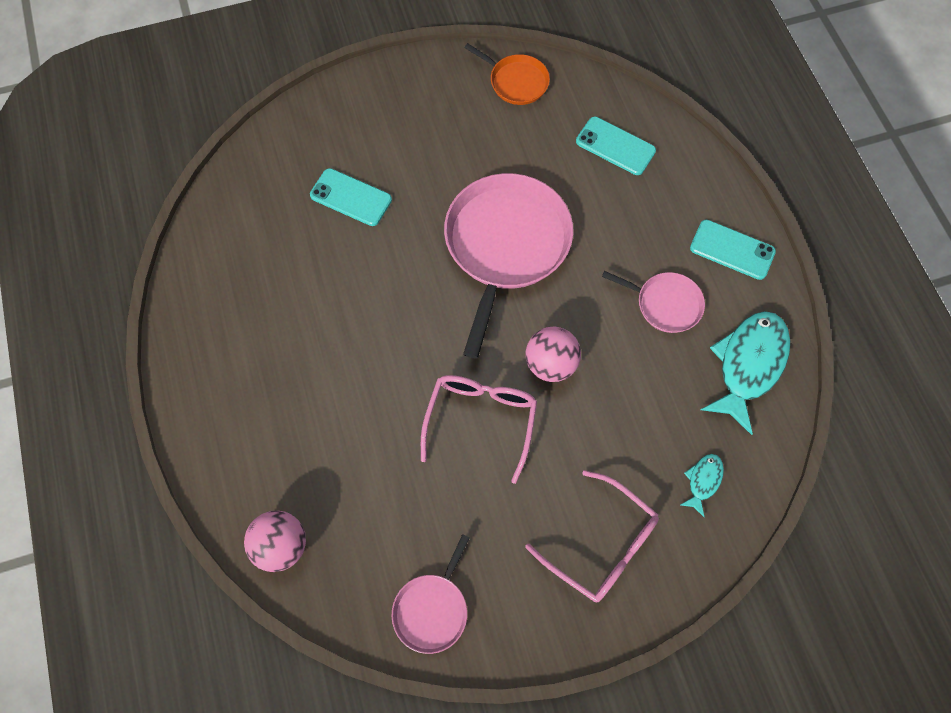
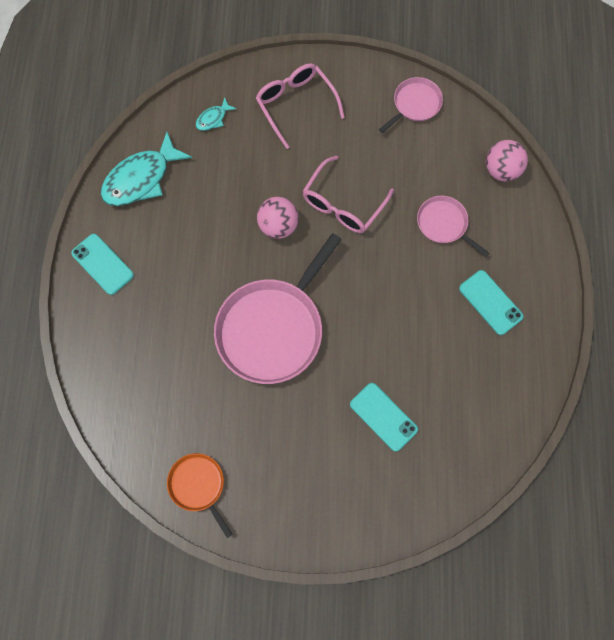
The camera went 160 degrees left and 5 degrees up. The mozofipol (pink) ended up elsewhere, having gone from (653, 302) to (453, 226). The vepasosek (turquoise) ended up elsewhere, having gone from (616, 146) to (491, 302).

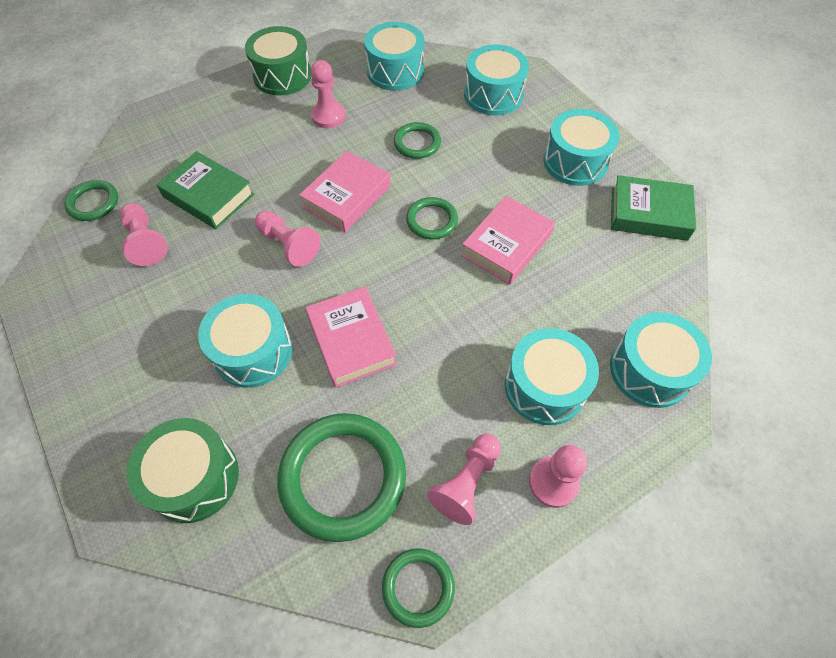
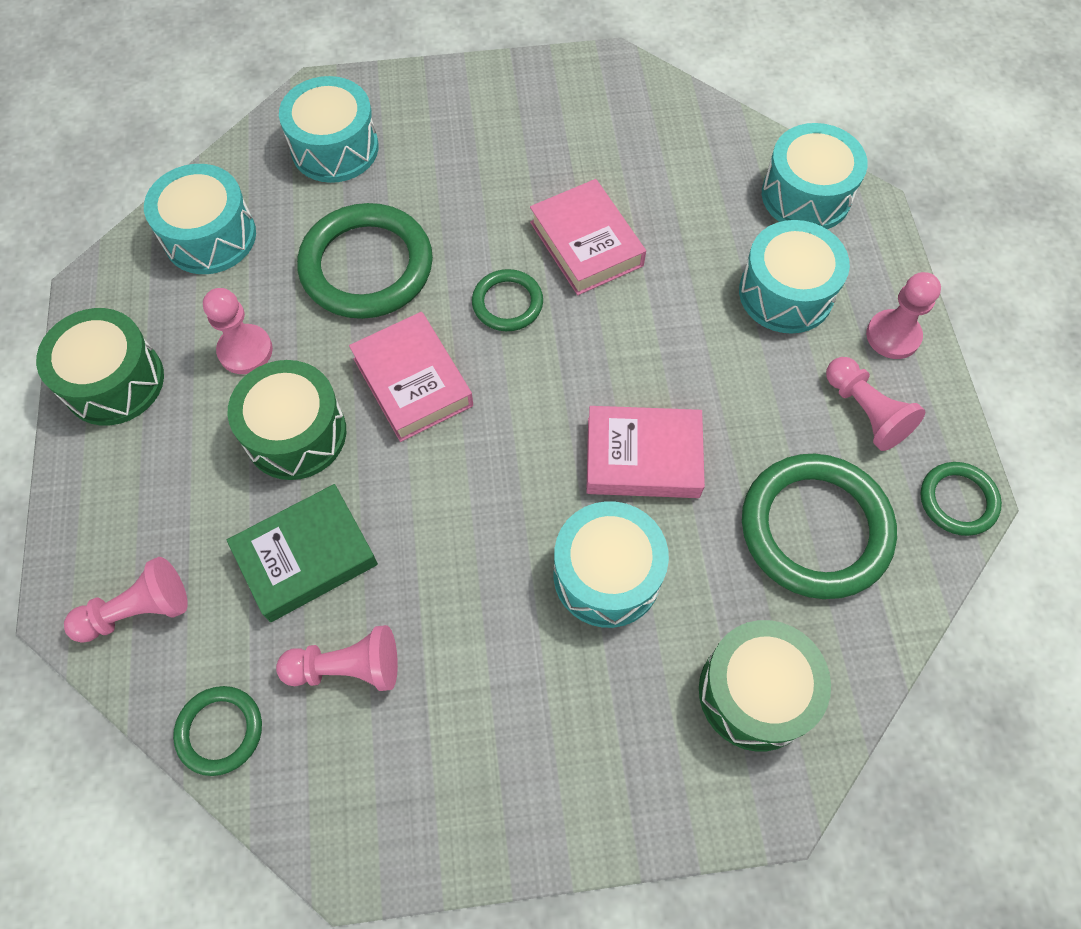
The camera went 65 degrees left and 5 degrees up. The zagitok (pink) ended up elsewhere, having gone from (288, 239) to (126, 600). The second view gained the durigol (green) at (286, 420). The size of the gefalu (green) at (417, 140) changed by a factor of 1.91. The second view lost the durigol (turquoise) at (581, 147). The second view lost the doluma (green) at (653, 208).

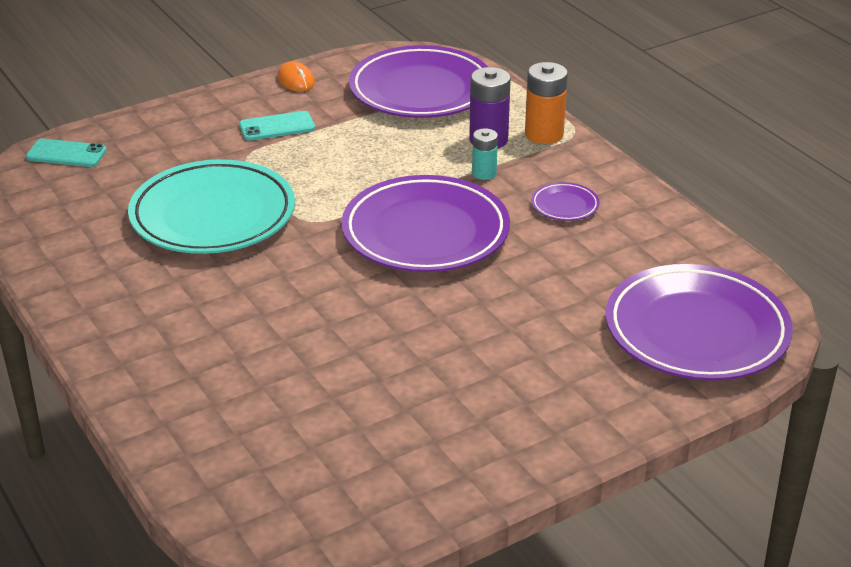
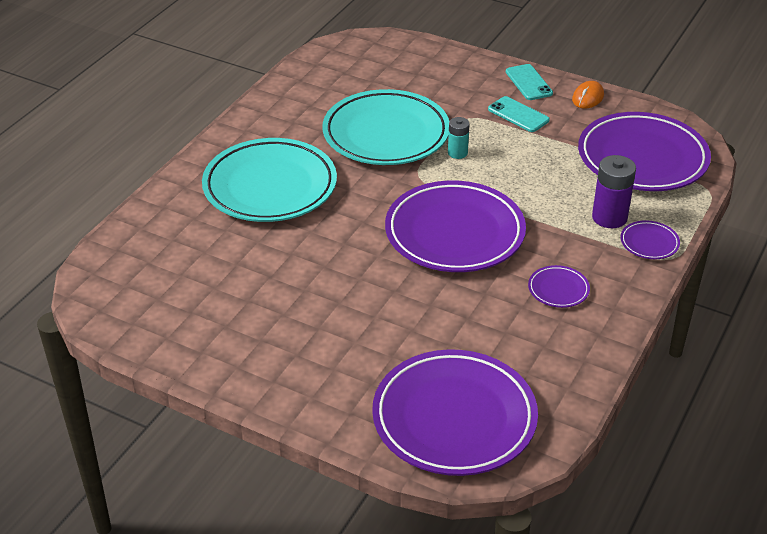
The camera went 60 degrees right and 5 degrees up. The second view gained the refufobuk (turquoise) at (269, 180). The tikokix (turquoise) ended up elsewhere, having gone from (485, 154) to (458, 138). The vepasosek (turquoise) ended up elsewhere, having gone from (66, 153) to (529, 82). Where the tikokix (orange) stood at (546, 103), the refufobuk (purple) came to stand at (650, 239).

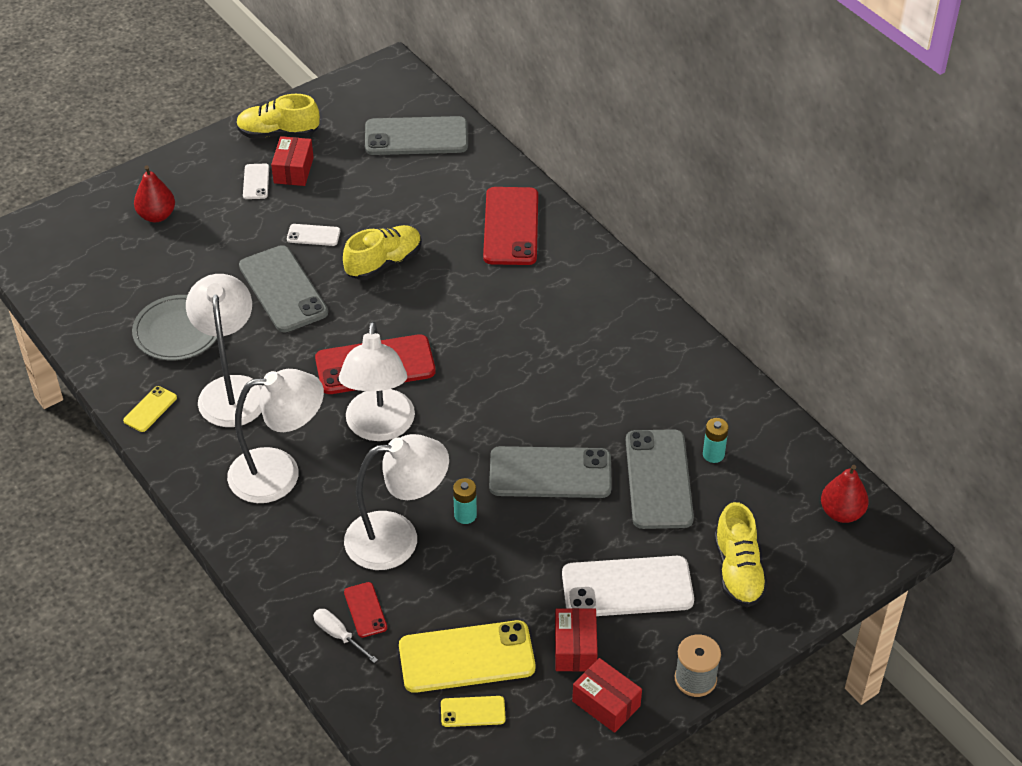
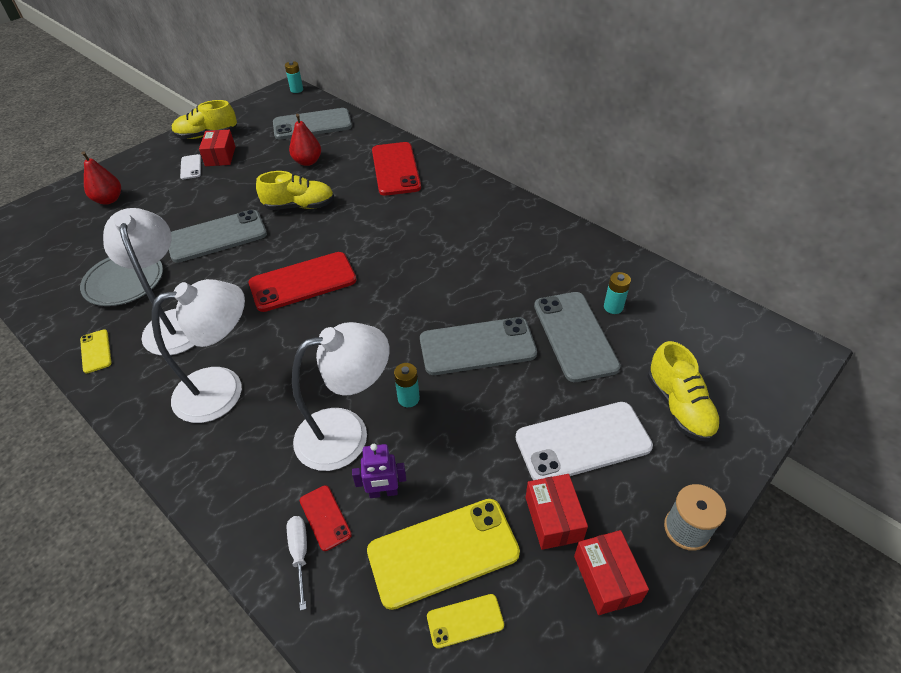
The camera went 10 degrees left and 0 degrees up. The vepasosek (yellow) at (150, 409) ended up facing another way, 45 degrees counterclockwise from before. The vepasosek (grey) at (283, 288) ended up facing another way, 75 degrees counterclockwise from before. The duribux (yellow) at (382, 252) ended up facing another way, 45 degrees clockwise from before. The second view gained the tikokix (turquoise) at (294, 77). The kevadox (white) at (345, 636) ended up facing another way, 45 degrees clockwise from before. The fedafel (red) ended up elsewhere, having gone from (845, 494) to (305, 140). The second view gained the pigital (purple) at (379, 471). The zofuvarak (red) at (607, 695) ended up facing another way, 45 degrees clockwise from before. The second view lost the vepasosek (white) at (313, 235). The second view lost the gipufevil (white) at (377, 381).

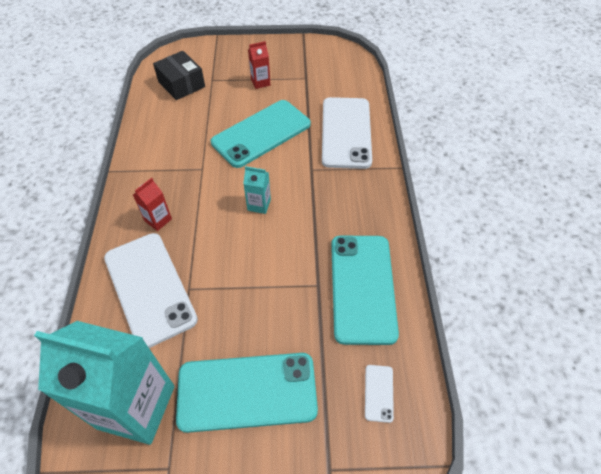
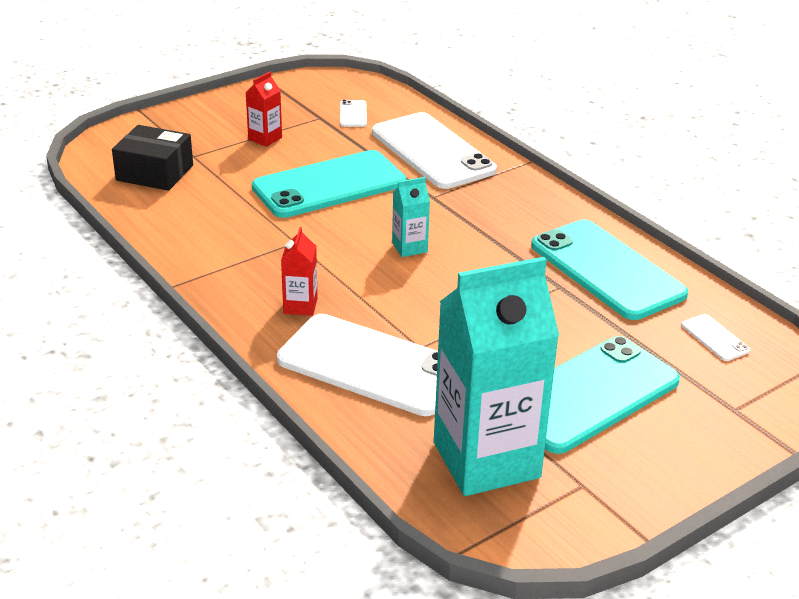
The camera went 35 degrees left and 20 degrees down. The vepasosek (turquoise) at (261, 134) ended up facing another way, 45 degrees clockwise from before. The second view gained the vepasosek (white) at (353, 113).

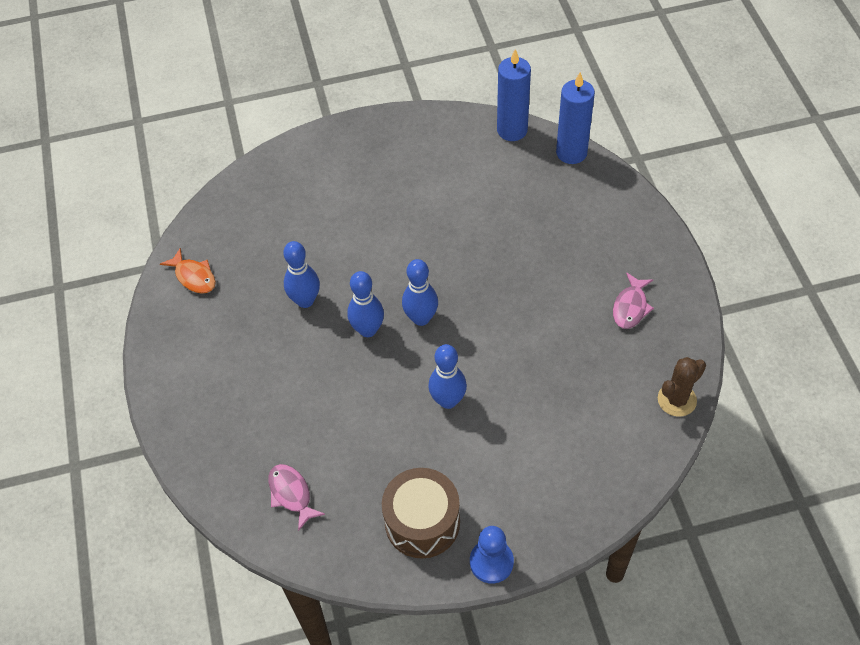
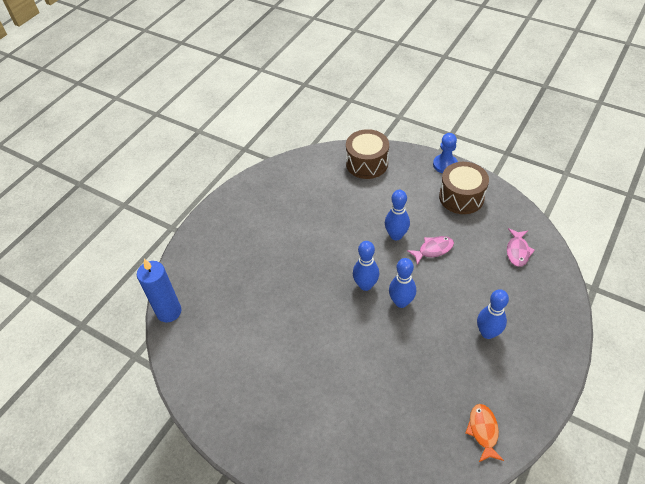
The camera went 135 degrees left and 5 degrees down. The second view gained the durigol (brown) at (367, 154). The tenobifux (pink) ended up elsewhere, having gone from (633, 300) to (430, 250). The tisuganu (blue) ended up elsewhere, having gone from (301, 274) to (493, 314). The second view lost the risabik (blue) at (514, 95). The second view lost the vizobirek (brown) at (682, 387).

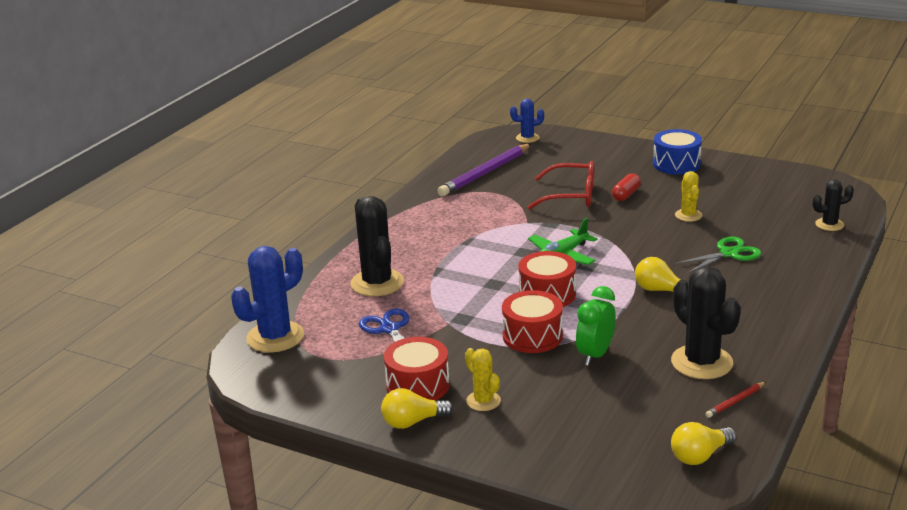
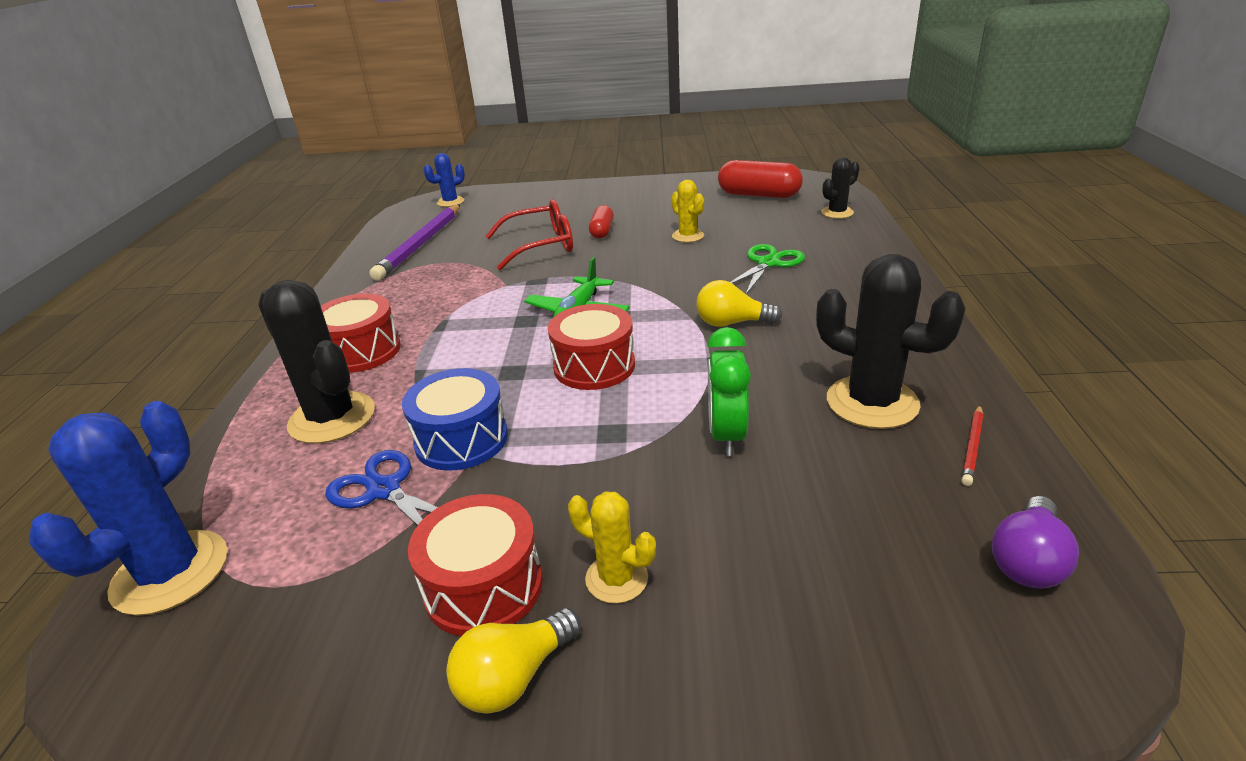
The camera went 25 degrees left and 5 degrees up. The durigol (red) ended up elsewhere, having gone from (532, 321) to (361, 333). The durigol (blue) ended up elsewhere, having gone from (677, 152) to (455, 419). The second view gained the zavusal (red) at (760, 179). What was the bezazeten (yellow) at (704, 443) turned into the bezazeten (purple) at (1035, 542).

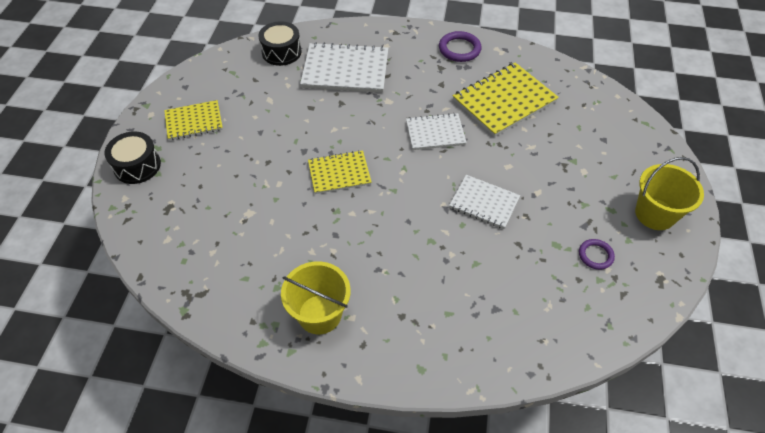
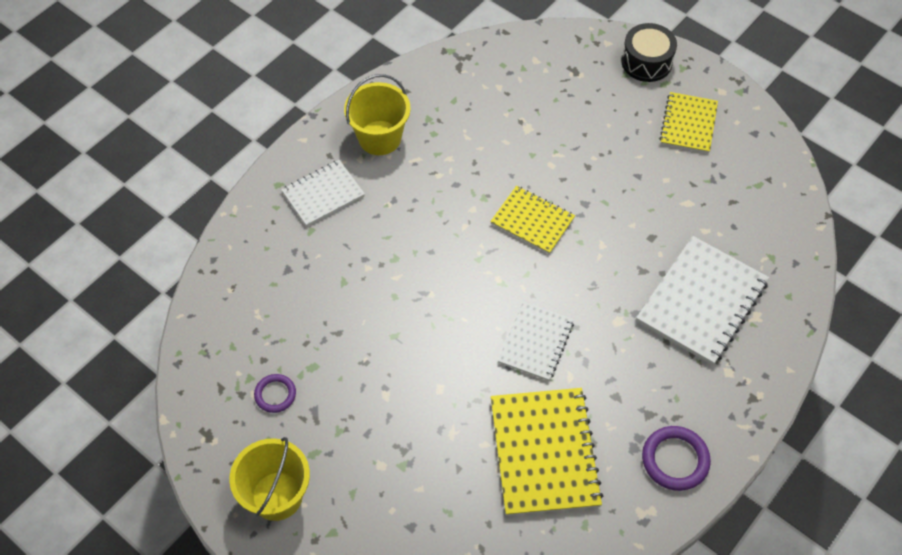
The camera went 120 degrees right and 5 degrees up. The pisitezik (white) ended up elsewhere, having gone from (484, 202) to (323, 193). The pisitezik (yellow) at (340, 172) ended up facing another way, 75 degrees counterclockwise from before. The second view lost the durigol (black) at (279, 43).

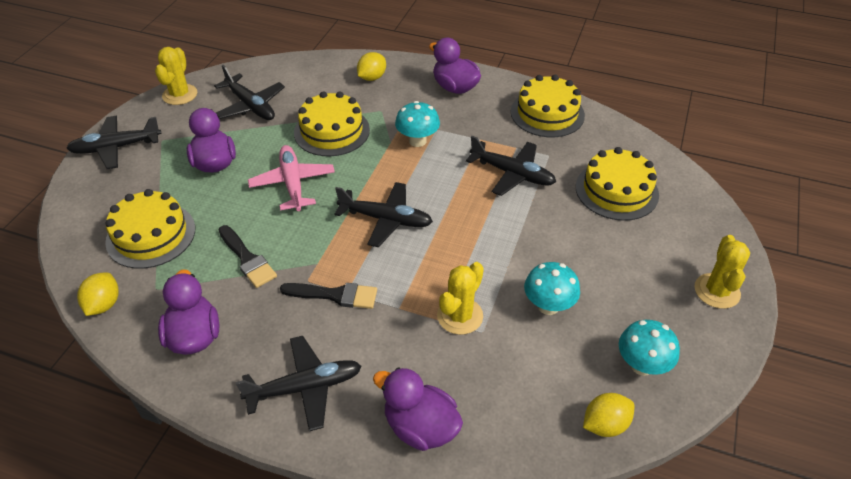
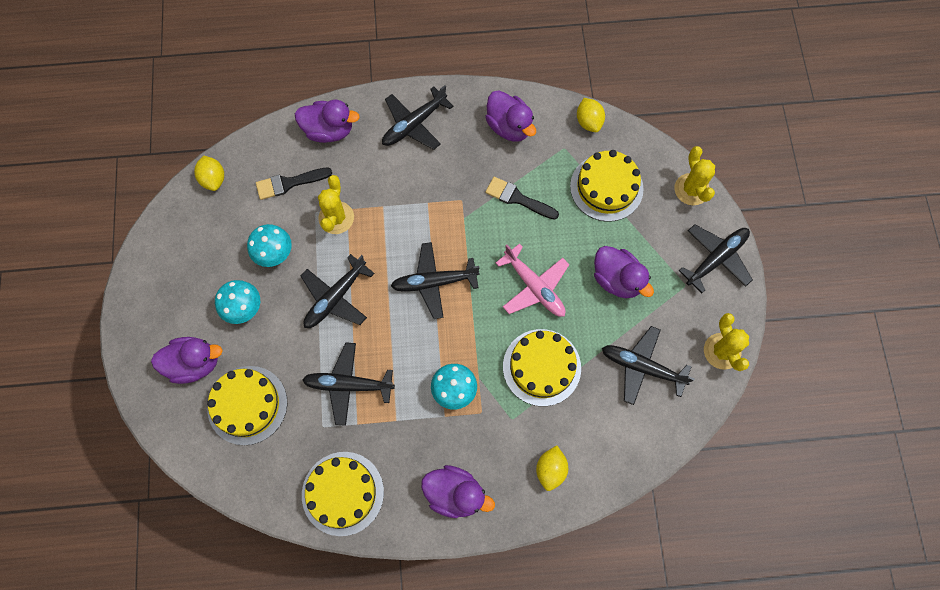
The camera went 155 degrees right and 25 degrees up. The second view gained the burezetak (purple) at (187, 360). The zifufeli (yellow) at (608, 415) ended up facing another way, 60 degrees counterclockwise from before. The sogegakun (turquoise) ended up elsewhere, having gone from (649, 348) to (237, 302). The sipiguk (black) ended up elsewhere, having gone from (328, 296) to (294, 183). The second view gained the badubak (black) at (338, 291). The vizobirek (yellow) ended up elsewhere, having gone from (722, 272) to (694, 175).

